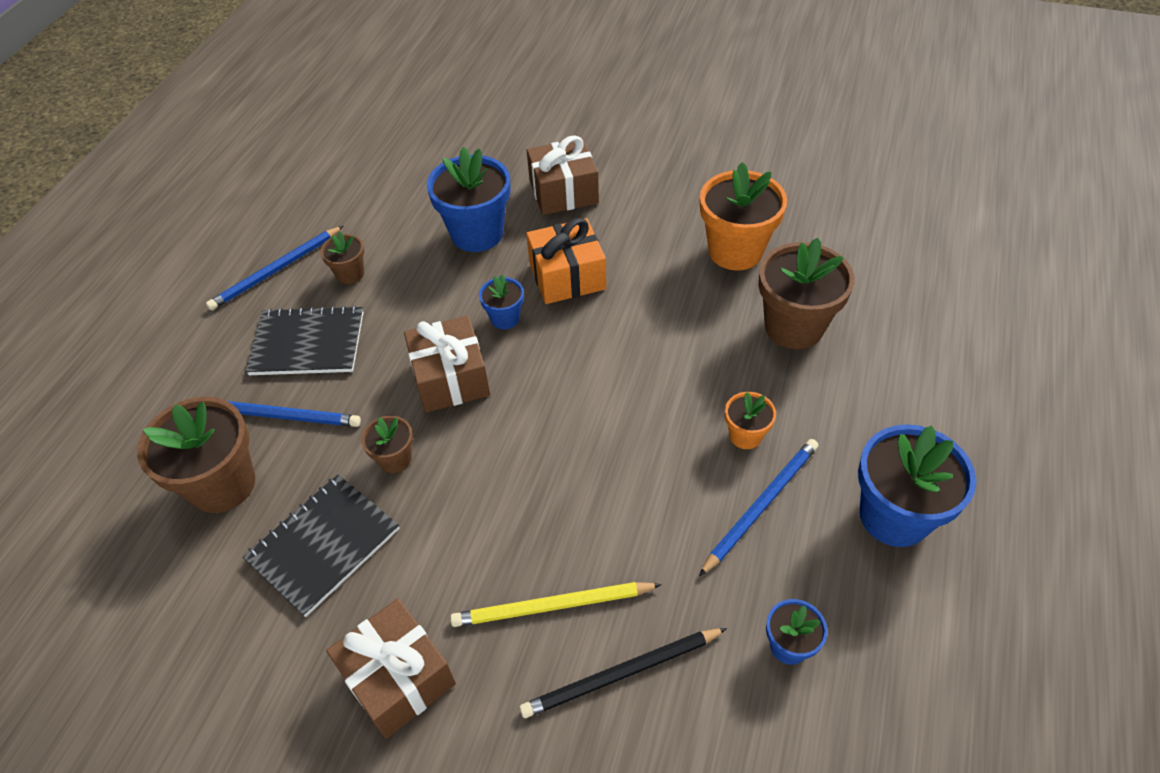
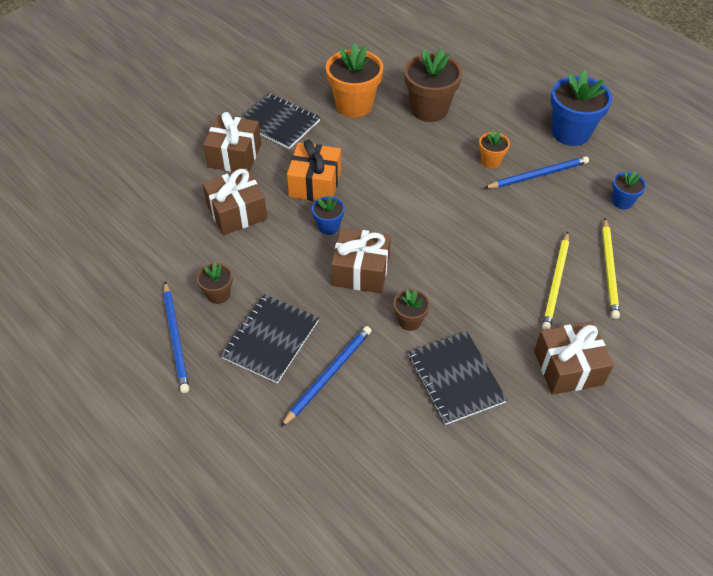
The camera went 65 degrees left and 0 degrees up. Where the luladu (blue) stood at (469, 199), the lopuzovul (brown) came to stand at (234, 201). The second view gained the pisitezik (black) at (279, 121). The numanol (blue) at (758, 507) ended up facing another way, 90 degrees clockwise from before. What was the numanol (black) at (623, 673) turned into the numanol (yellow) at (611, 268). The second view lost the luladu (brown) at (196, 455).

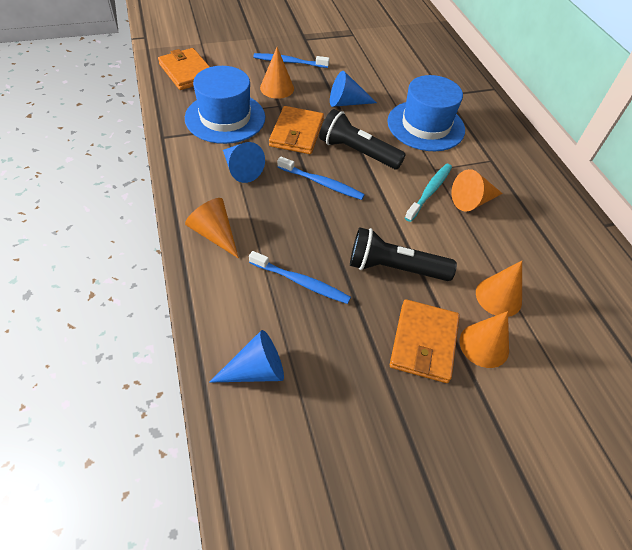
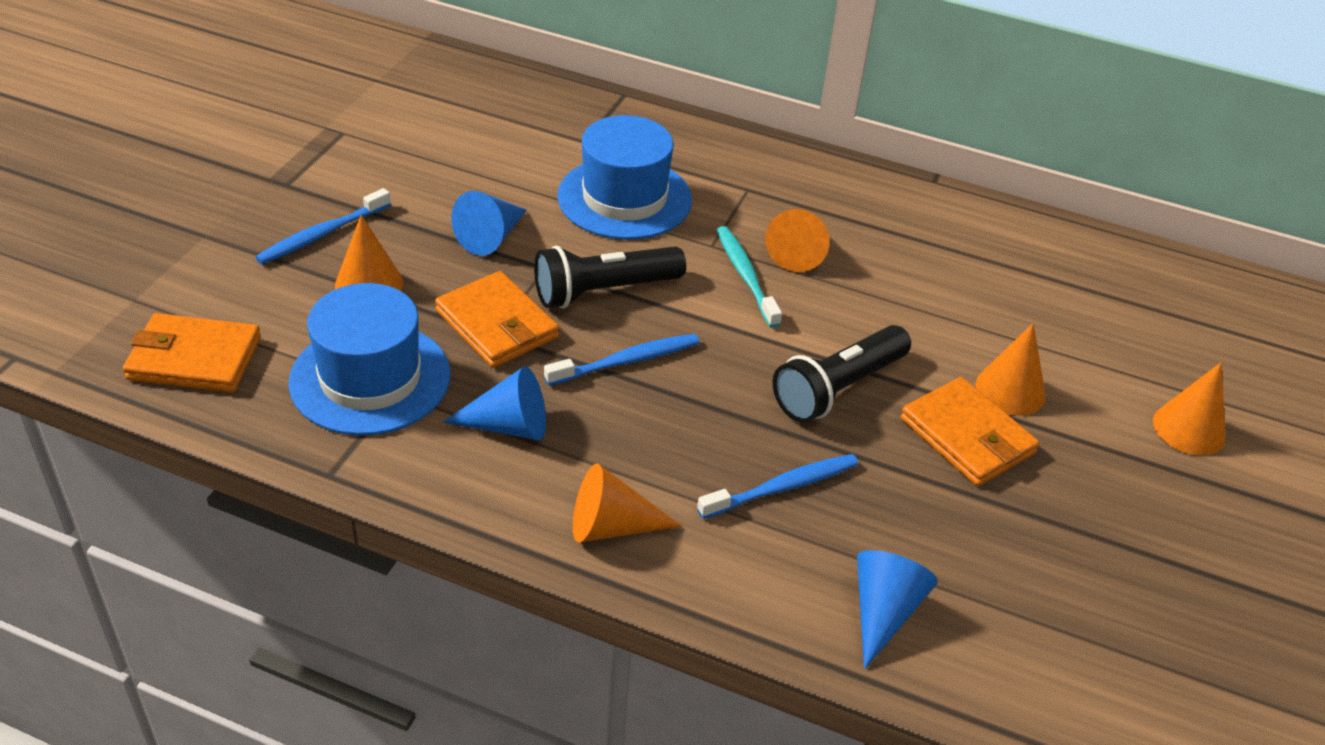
The camera went 50 degrees left and 10 degrees down. The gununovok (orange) ended up elsewhere, having gone from (499, 289) to (1189, 409).

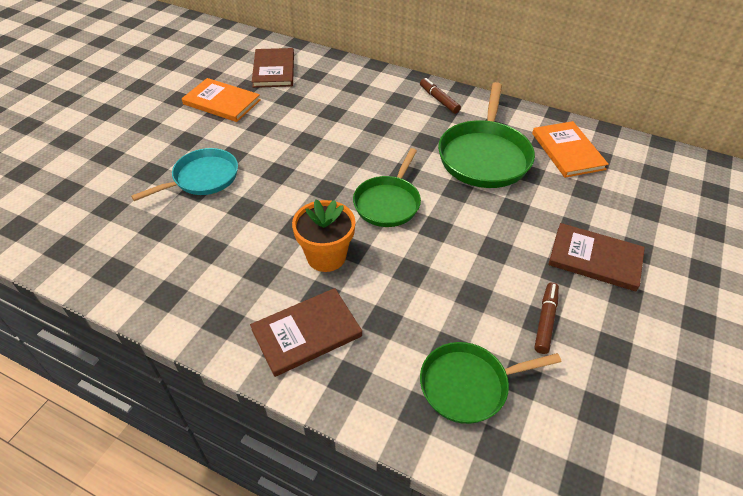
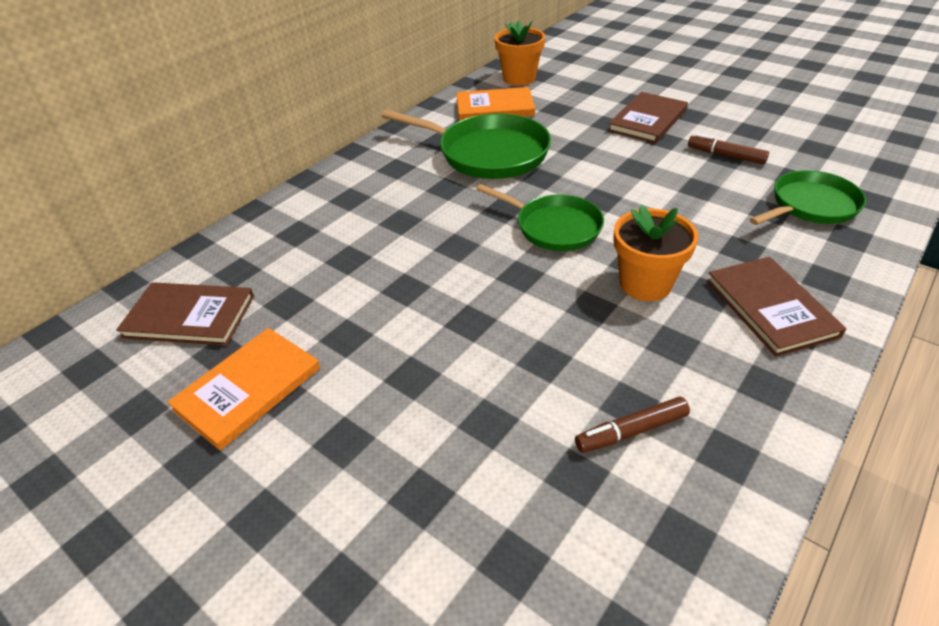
The camera went 75 degrees left and 5 degrees down. The second view gained the luladu (orange) at (520, 53). The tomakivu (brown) ended up elsewhere, having gone from (440, 96) to (632, 425). The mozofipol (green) at (491, 383) ended up facing another way, 120 degrees counterclockwise from before. The second view lost the mozofipol (turquoise) at (184, 174).

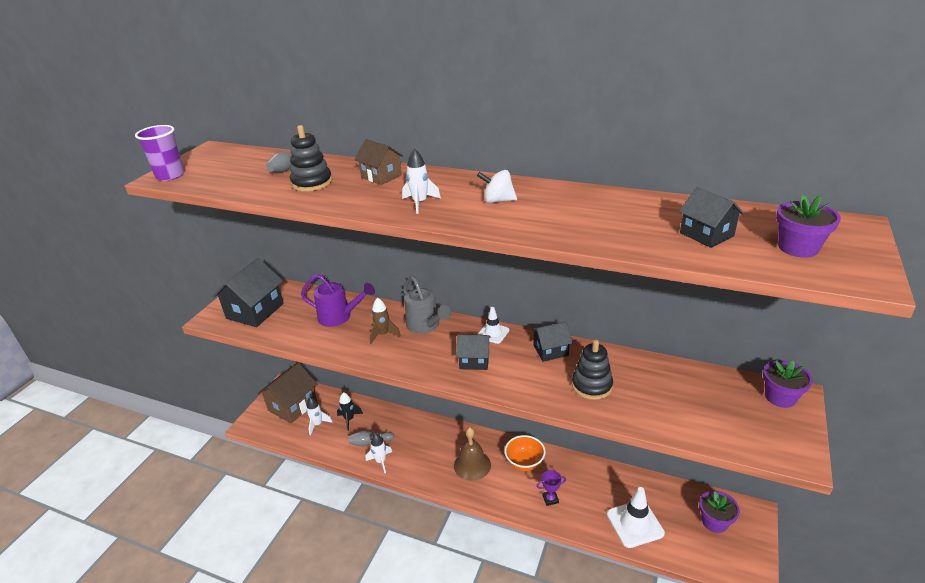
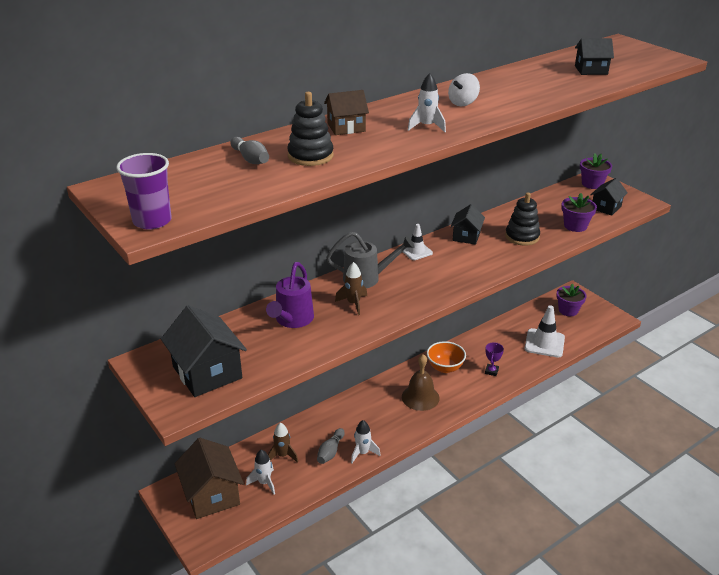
The camera went 60 degrees left and 0 degrees up. The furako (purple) at (338, 300) ended up facing another way, 150 degrees clockwise from before. What was the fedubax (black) at (350, 411) turned into the fedubax (brown) at (283, 443). The luladu (purple) ended up elsewhere, having gone from (808, 226) to (579, 212). The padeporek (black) ended up elsewhere, having gone from (473, 352) to (609, 196).

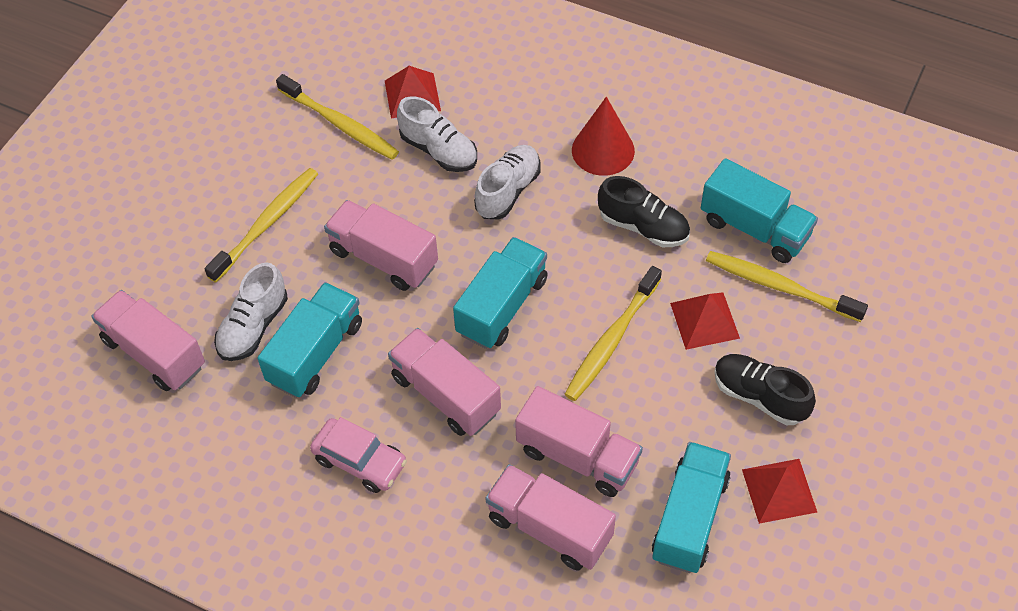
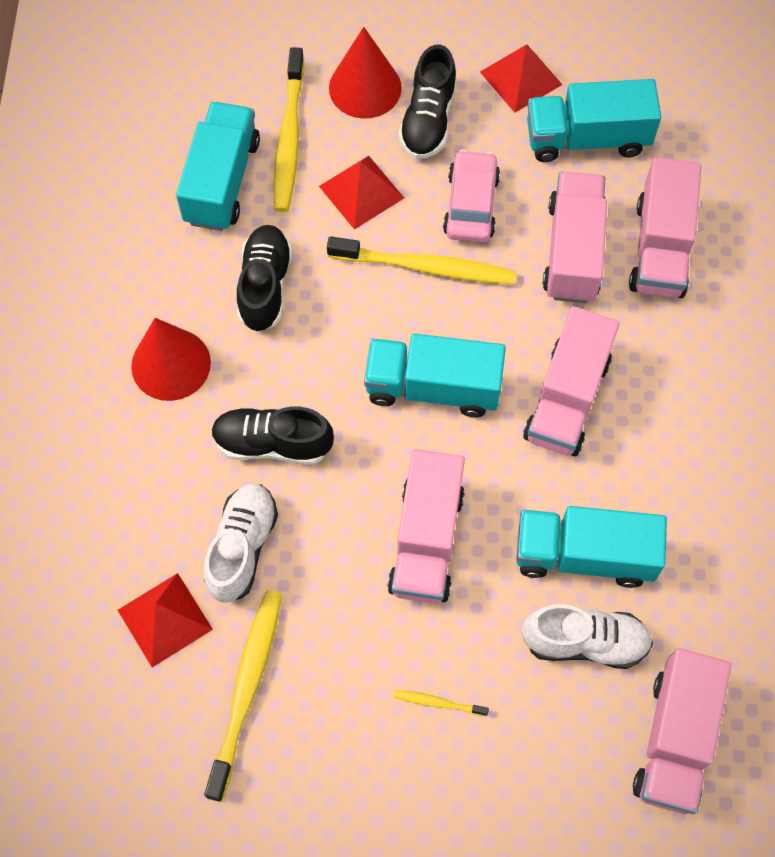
The camera went 115 degrees left and 10 degrees up. What was the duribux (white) at (507, 182) turned into the duribux (black) at (272, 436). The second view gained the gununovok (red) at (365, 73). The size of the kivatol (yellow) at (261, 225) changed by a factor of 0.44. The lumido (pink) ended up elsewhere, having gone from (358, 455) to (471, 196).

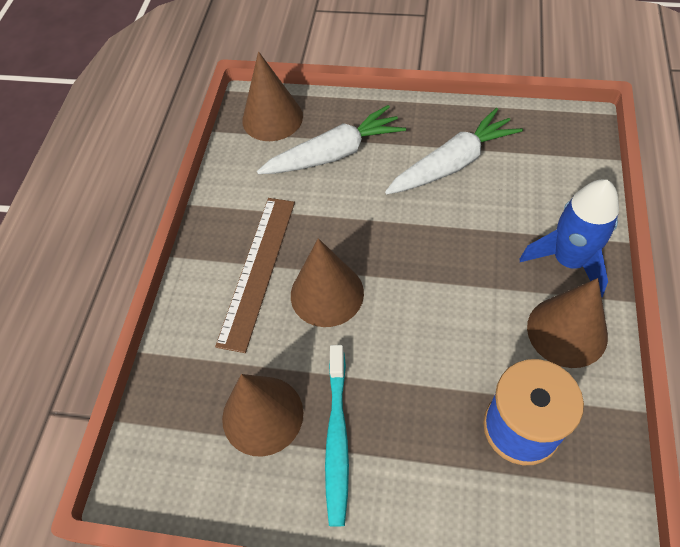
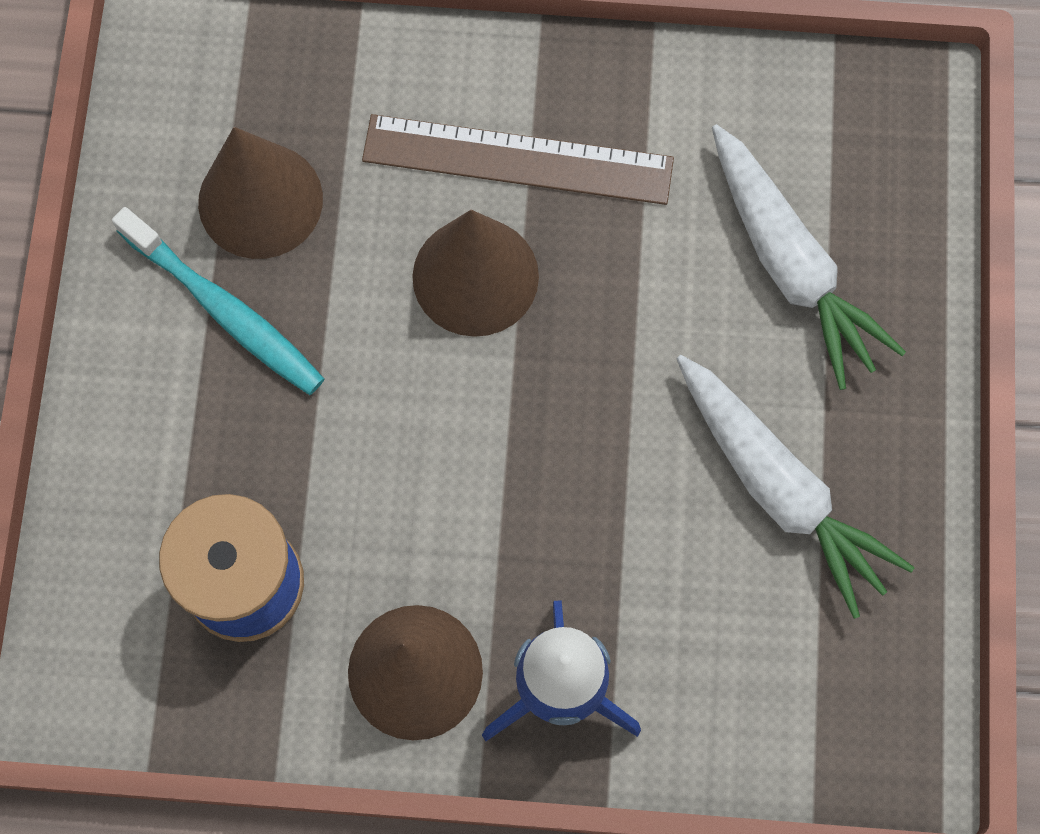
The camera went 80 degrees right and 15 degrees up. The kivatol (turquoise) at (337, 436) ended up facing another way, 135 degrees counterclockwise from before. The second view lost the gununovok (brown) at (272, 96).

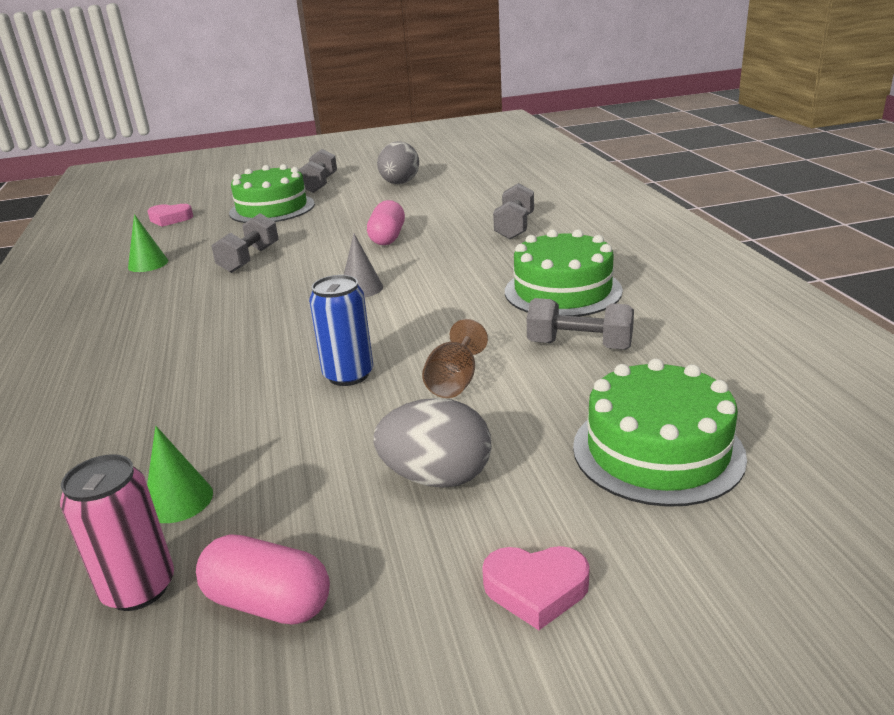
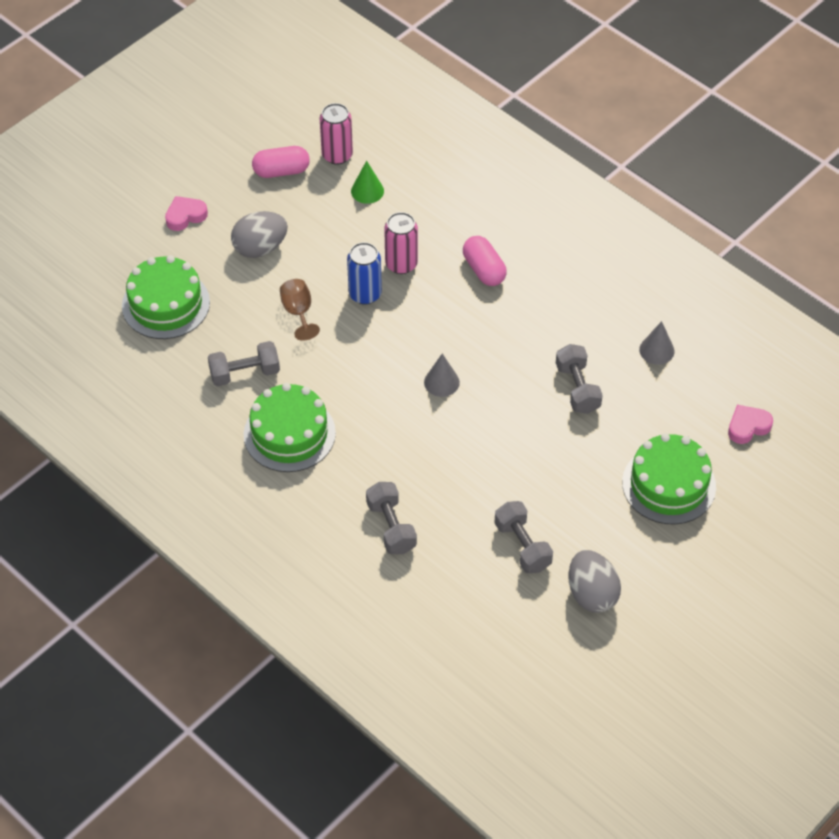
The camera went 145 degrees right and 25 degrees up. The second view gained the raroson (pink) at (401, 243). The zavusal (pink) ended up elsewhere, having gone from (386, 222) to (485, 261). The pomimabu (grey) ended up elsewhere, having gone from (318, 171) to (523, 537). What was the gununovok (green) at (148, 243) turned into the gununovok (grey) at (657, 343).

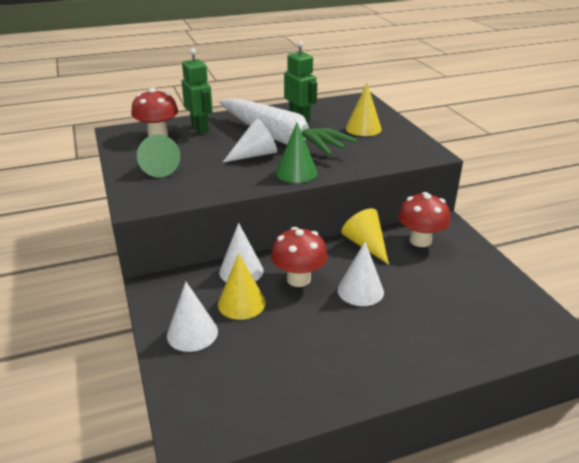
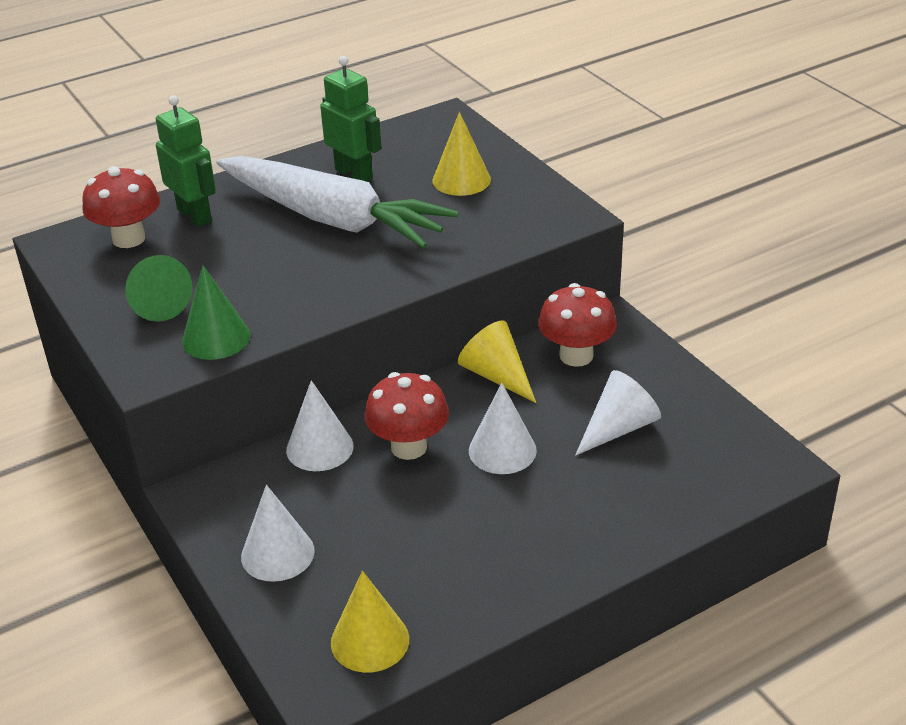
The camera went 10 degrees left and 5 degrees up. The gununovok (green) ended up elsewhere, having gone from (296, 152) to (216, 312). The gununovok (yellow) ended up elsewhere, having gone from (242, 286) to (370, 622). The gununovok (white) ended up elsewhere, having gone from (249, 140) to (618, 413).

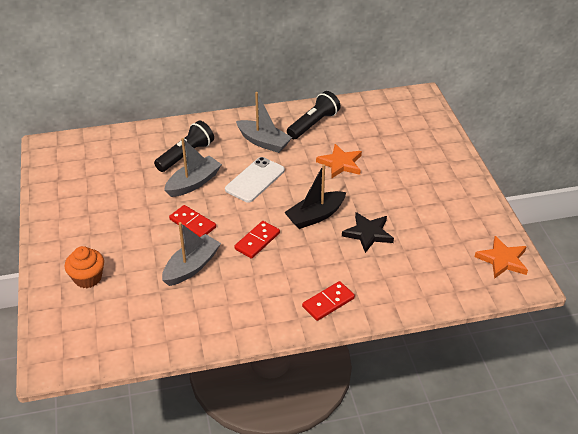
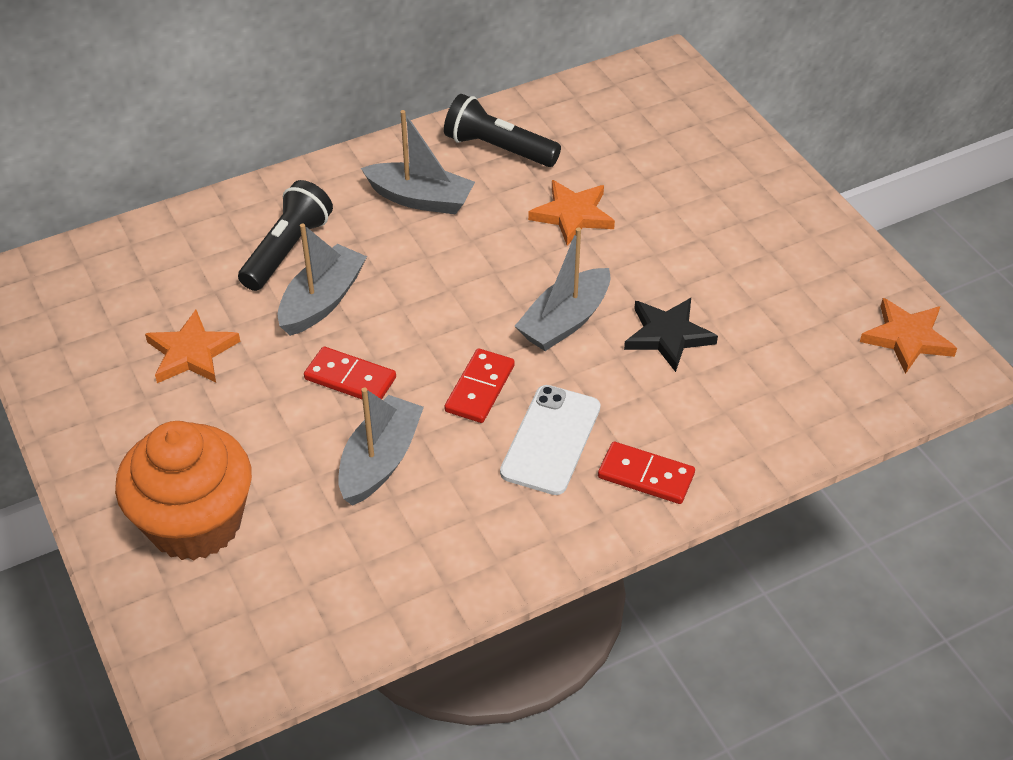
The camera went 15 degrees left and 5 degrees up. The size of the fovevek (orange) at (84, 267) changed by a factor of 1.78. The second view gained the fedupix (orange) at (192, 346). The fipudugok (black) at (314, 115) ended up facing another way, 90 degrees counterclockwise from before. The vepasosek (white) ended up elsewhere, having gone from (255, 180) to (550, 440). What was the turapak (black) at (315, 196) turned into the turapak (grey) at (562, 289). The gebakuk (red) at (328, 301) ended up facing another way, 75 degrees clockwise from before.

